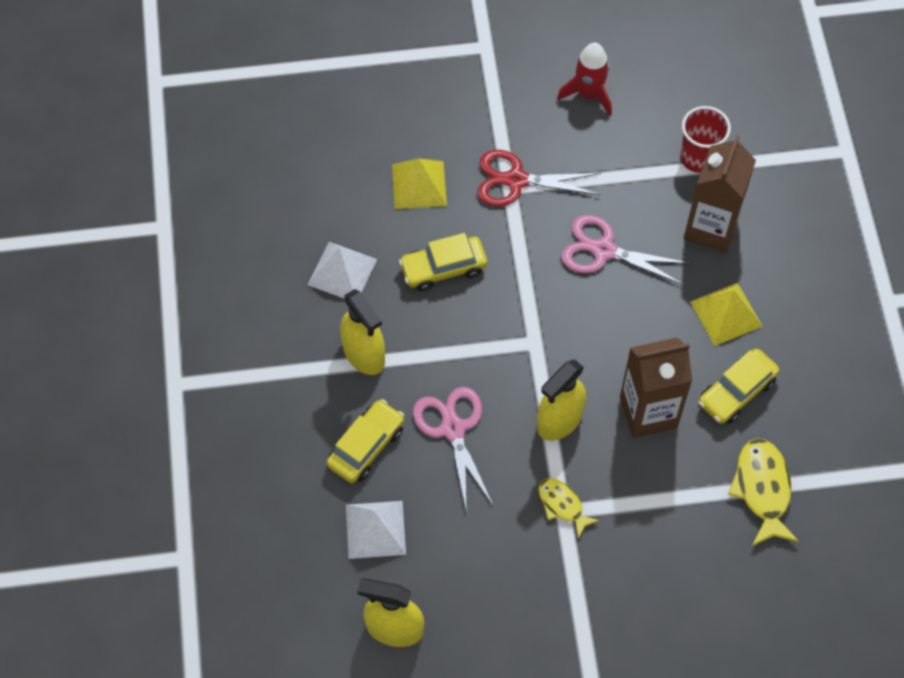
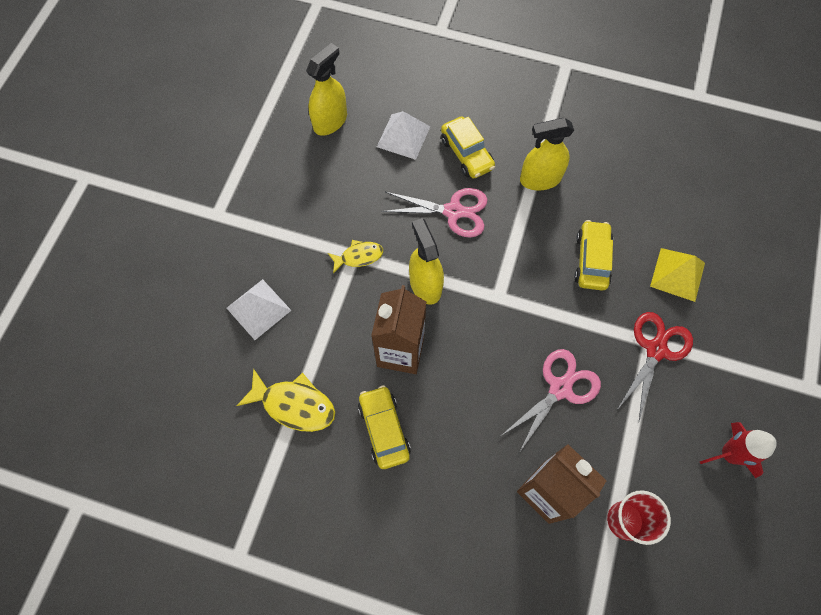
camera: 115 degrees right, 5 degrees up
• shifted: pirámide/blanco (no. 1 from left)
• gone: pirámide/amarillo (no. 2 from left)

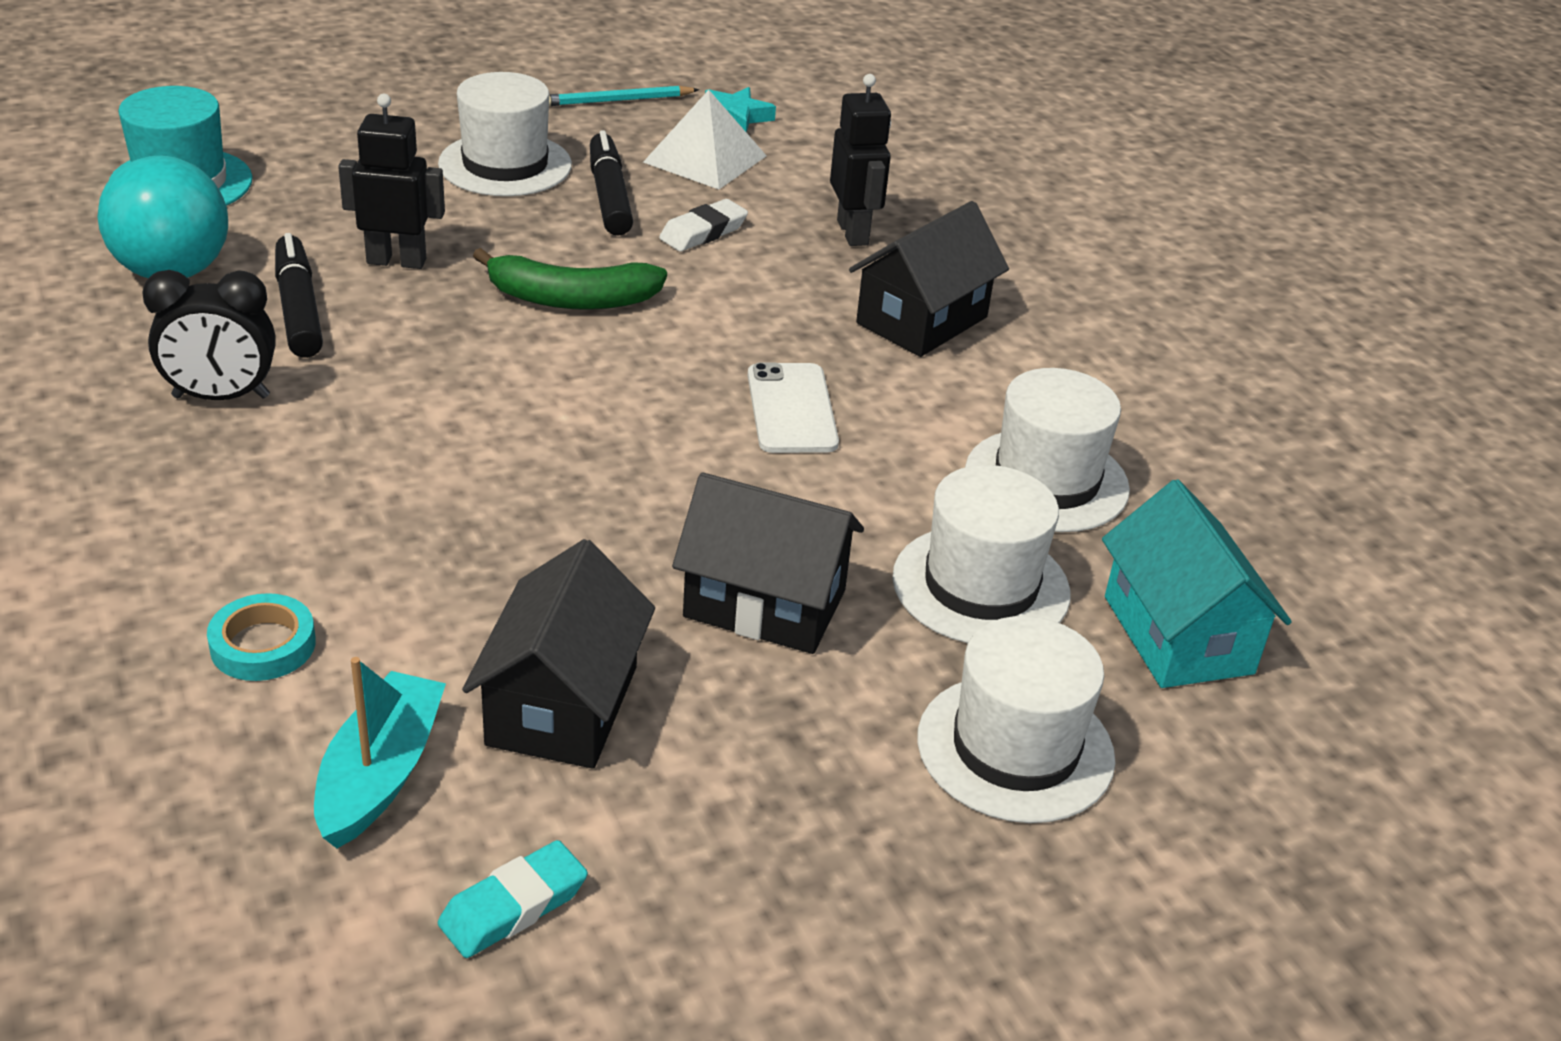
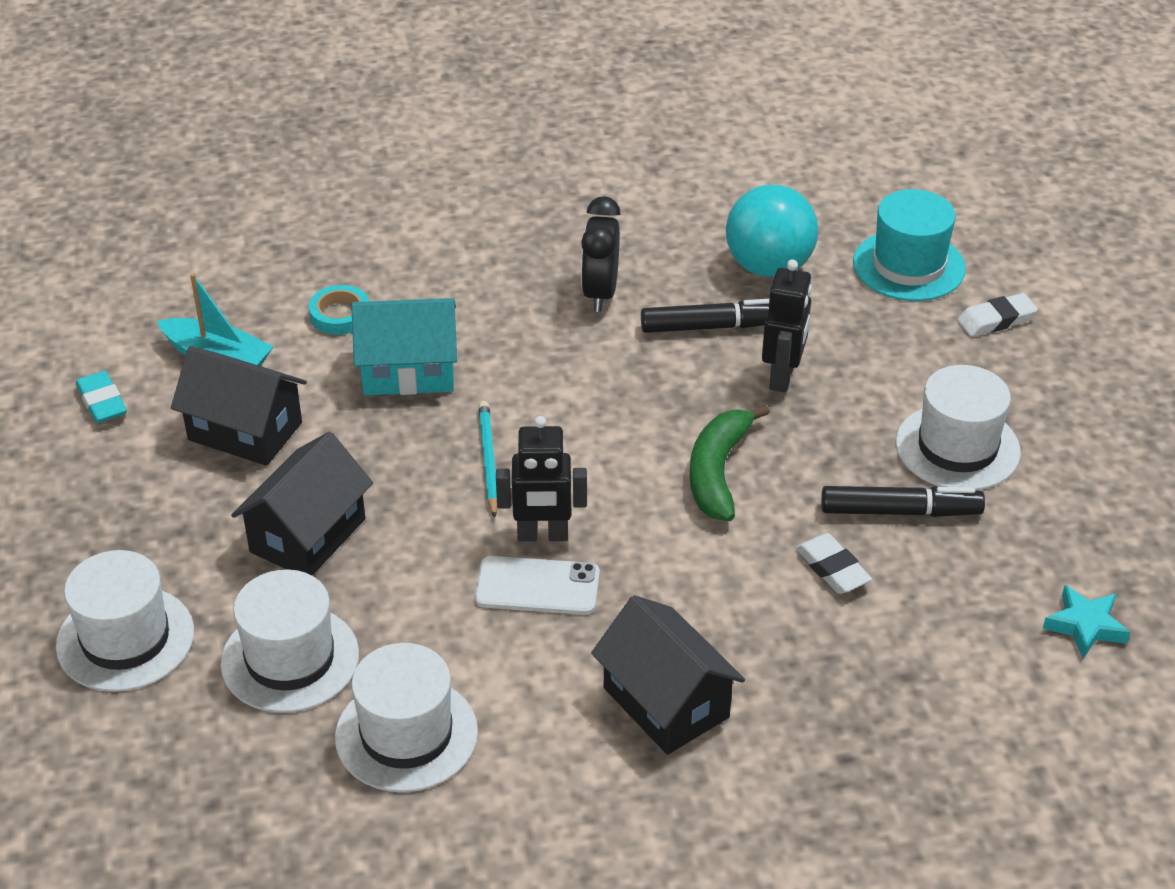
camera: 105 degrees right, 5 degrees up
• shifted: casa/turquesa
• shifted: lápiz/turquesa
• shifted: robot/negro (no. 2 from left in the first image) to robot/negro (no. 1 from left)
• new: goma de borrar/blanco (no. 2 from left)
• gone: pirámide/blanco

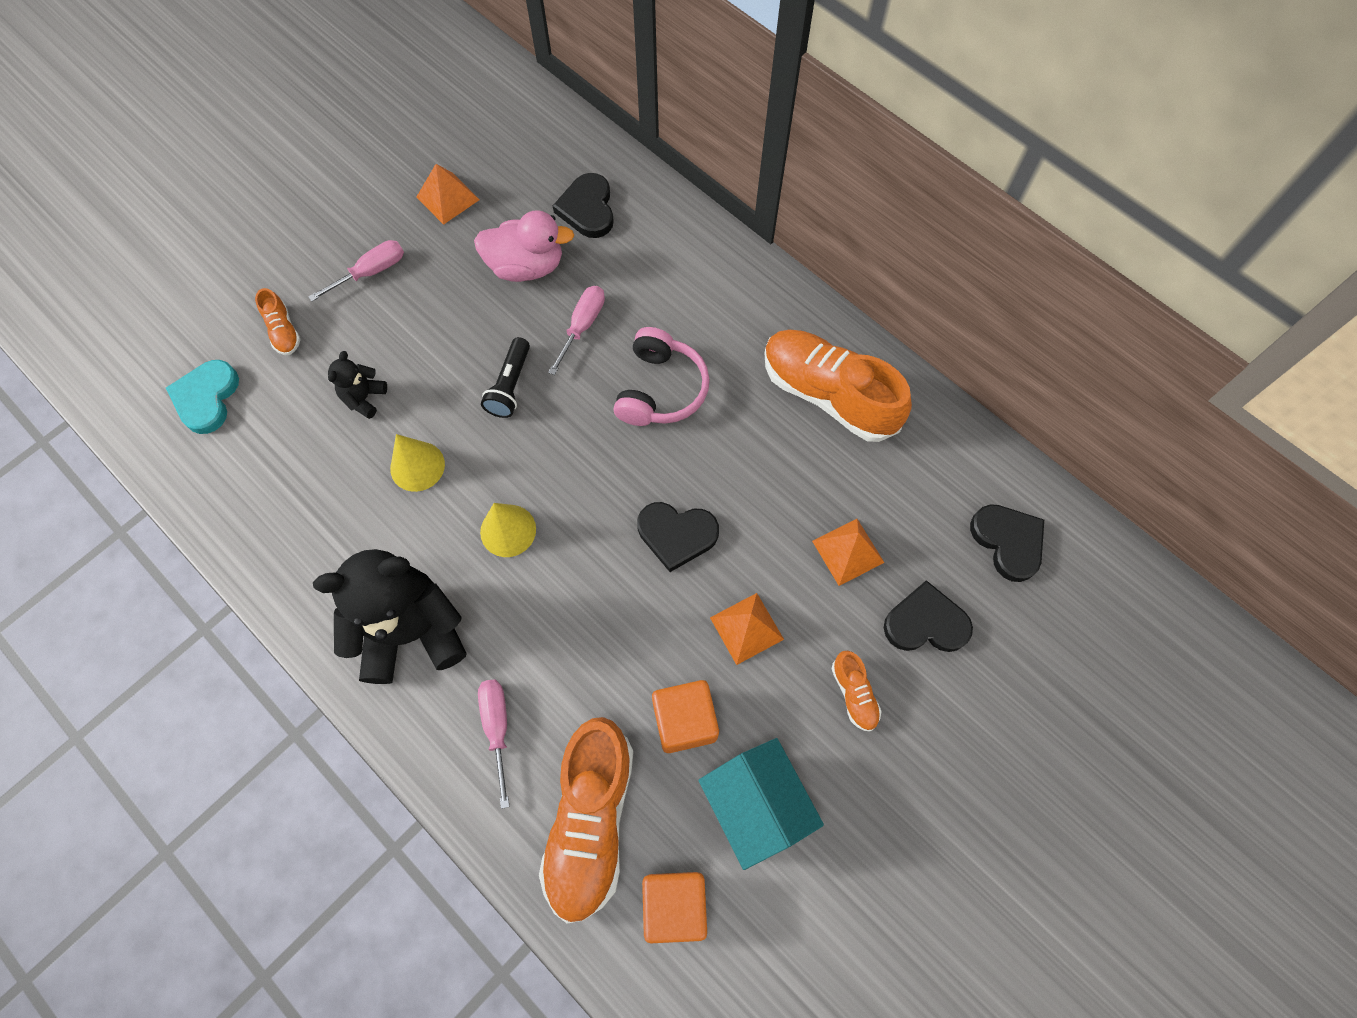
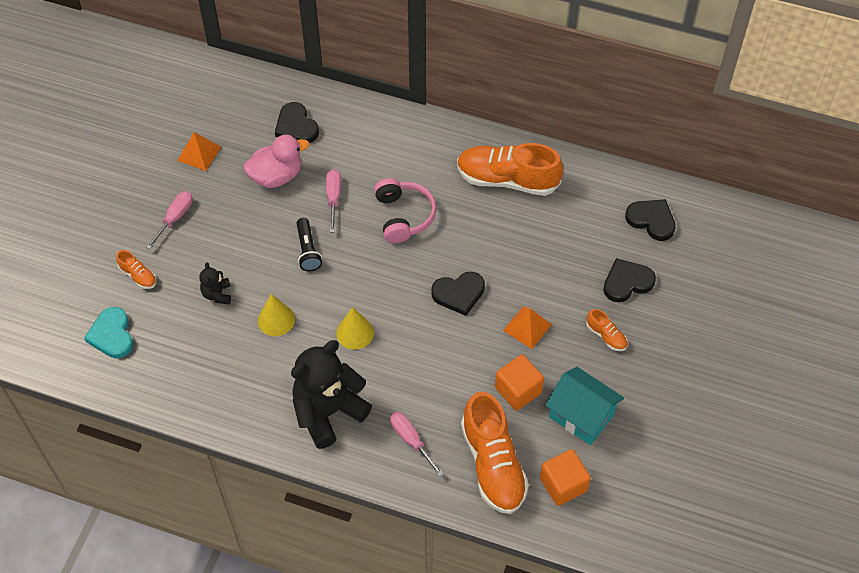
camera: 25 degrees left, 10 degrees down
• gone: pirámide/naranja (no. 3 from left)

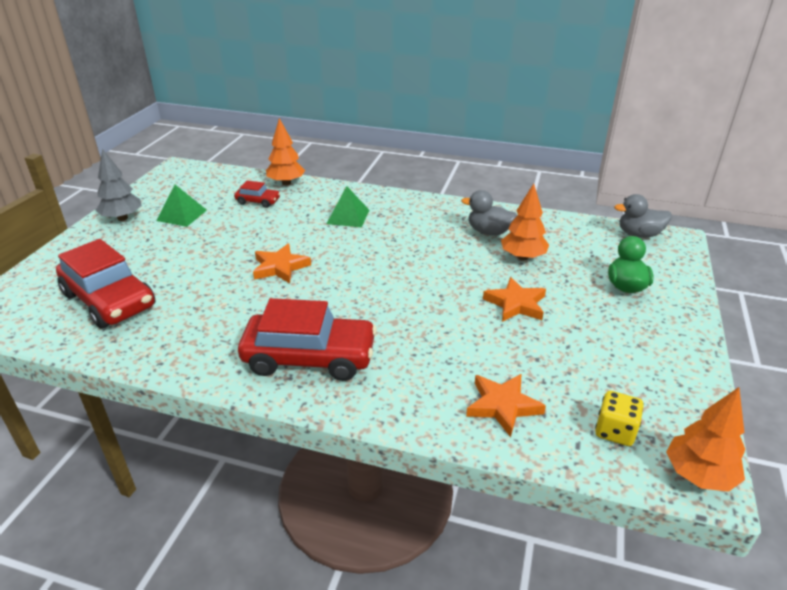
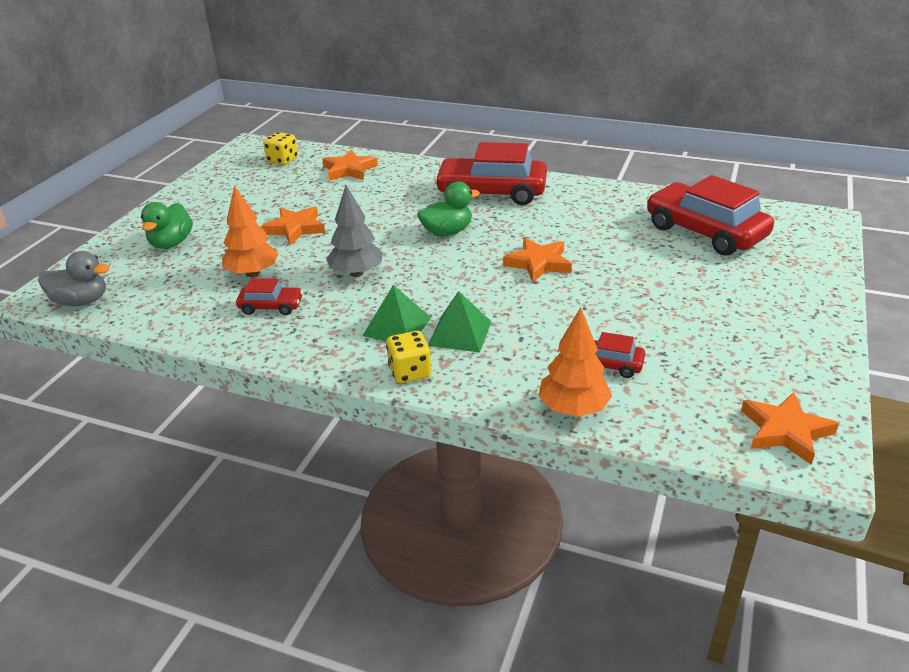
camera: 175 degrees left, 0 degrees up
• swapped: pato/gris (no. 1 from left) to coche/rojo (no. 1 from left)
• shifted: árbol/gris
• shifted: pirámide/verde (no. 1 from left)
• new: dado/amarillo (no. 2 from left)
• new: pato/verde (no. 2 from left)
• new: estrella/naranja (no. 4 from left)
• gone: árbol/naranja (no. 3 from left)

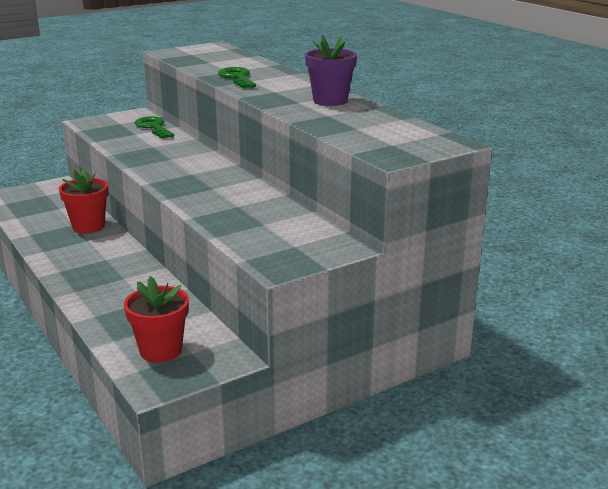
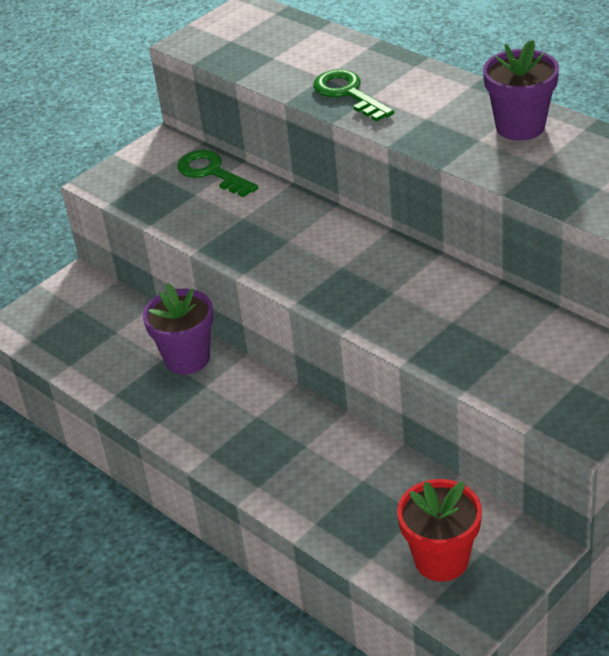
camera: 10 degrees left, 15 degrees up
• repainted: maceta/rojo (no. 1 from left) to maceta/morado (no. 1 from left)

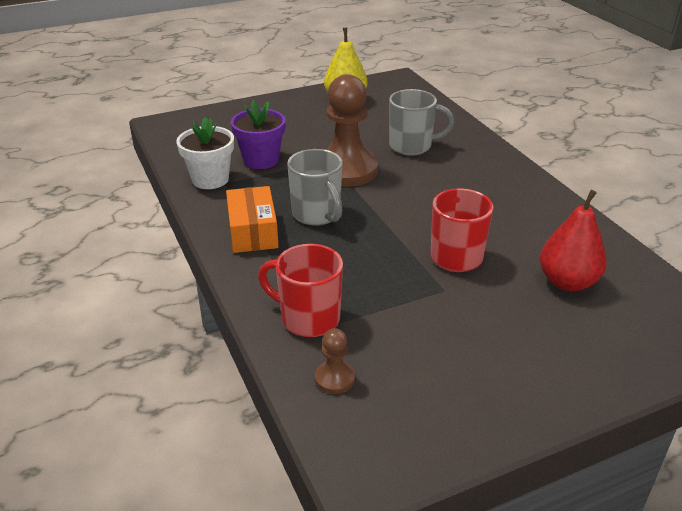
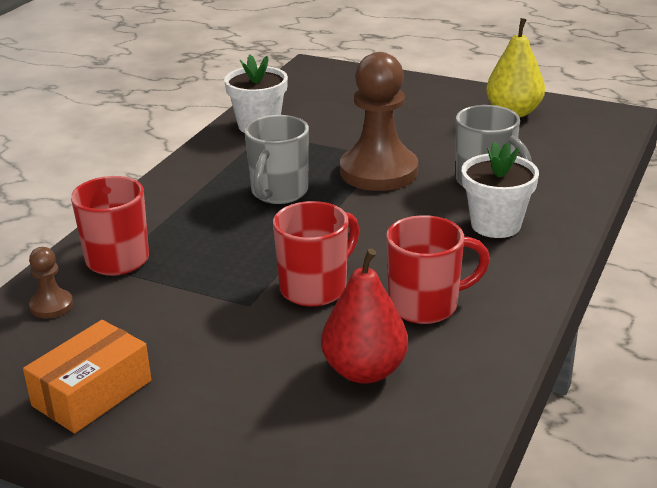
camera: 50 degrees right, 5 degrees down
• shifted: caja/naranja
• new: taza/rojo (no. 3 from left)
• new: maceta/blanco (no. 2 from left)
• gone: maceta/morado

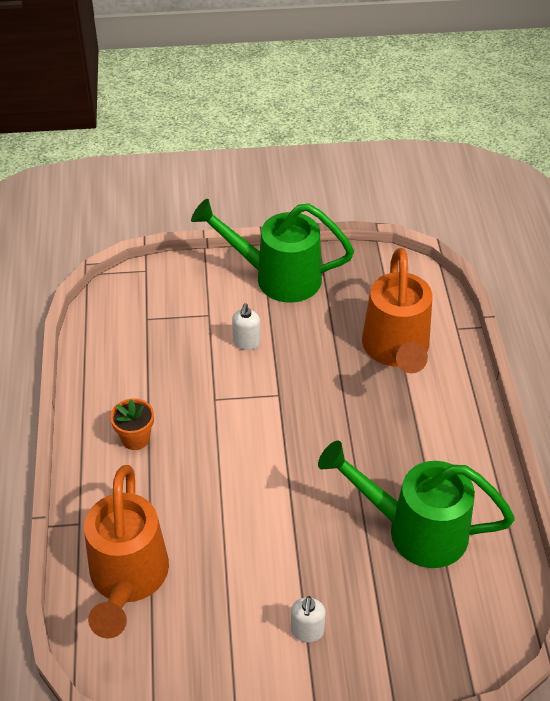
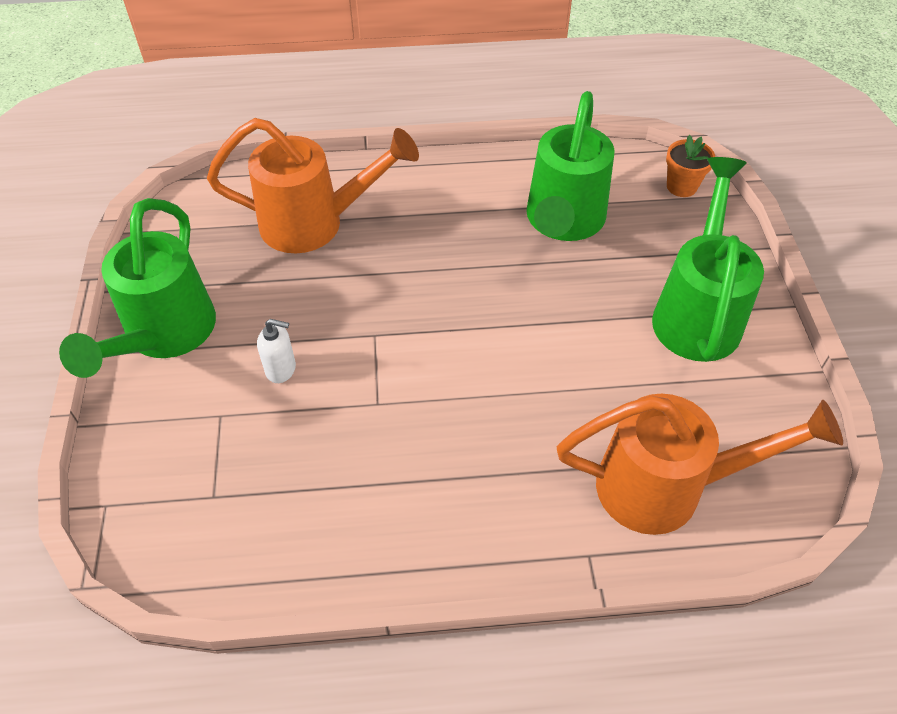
camera: 90 degrees left, 5 degrees up
• swapped: dispensador de jabón/blanco (no. 2 from left) to regadera/verde (no. 3 from left)
• shifted: maceta/naranja

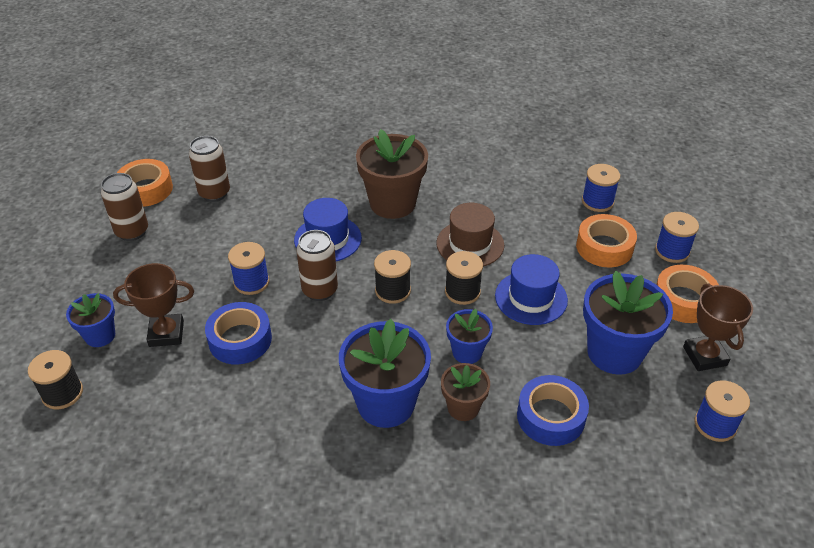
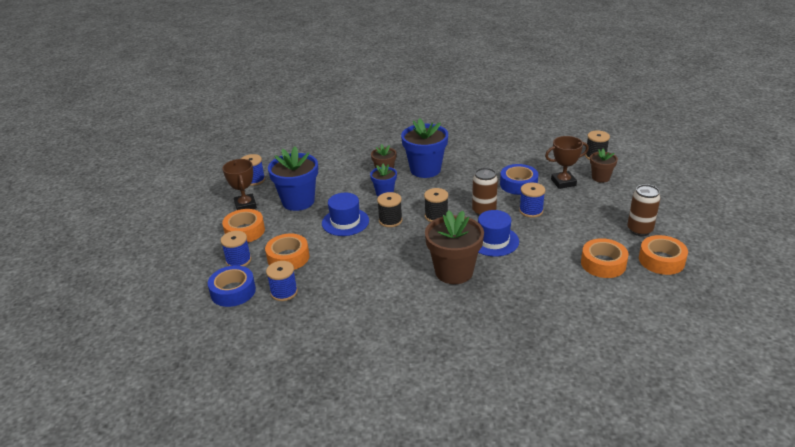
camera: 175 degrees right, 10 degrees down
• shifted: cinta adhesiva/azul (no. 2 from left in the first image) to cinta adhesiva/azul (no. 1 from left)
• swapped: lata/marrón (no. 2 from left) to cinta adhesiva/naranja (no. 3 from left)
• repainted: maceta/azul (no. 1 from left) to maceta/marrón (no. 3 from left)
• gone: sombrero/marrón

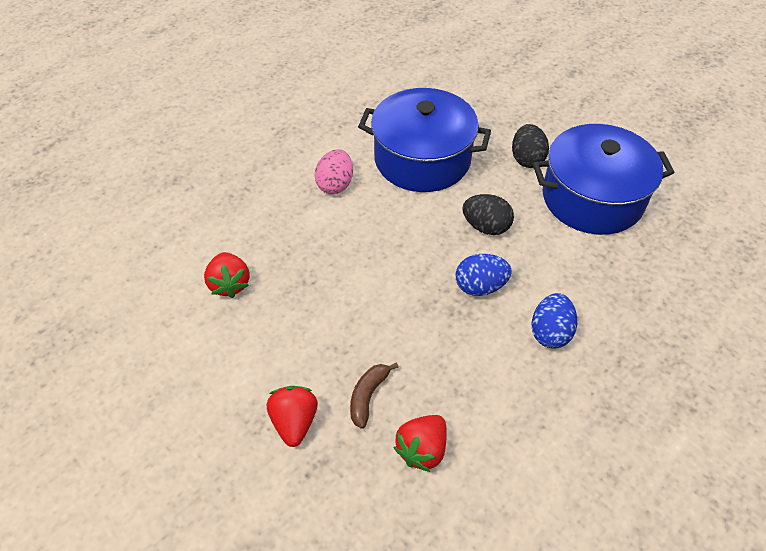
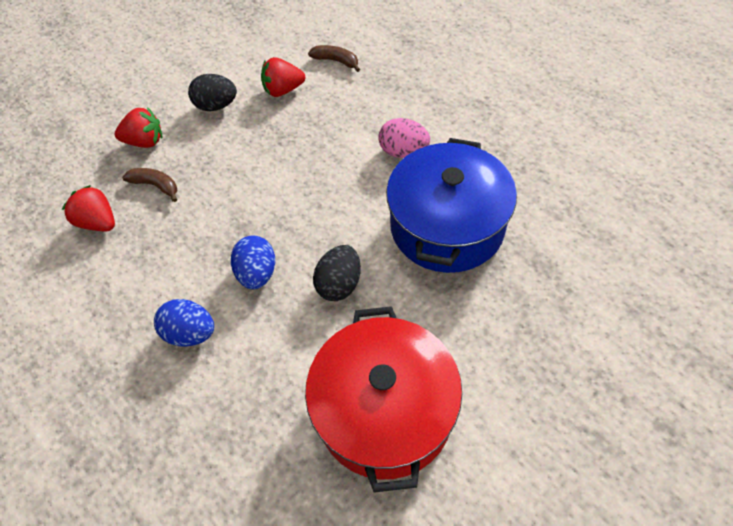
camera: 95 degrees right, 5 degrees up
• shifted: huevo/negro (no. 2 from left in the first image) to huevo/negro (no. 1 from left)
• repainted: olla/azul (no. 2 from left) to olla/rojo
• new: plátano/marrón (no. 2 from left)

